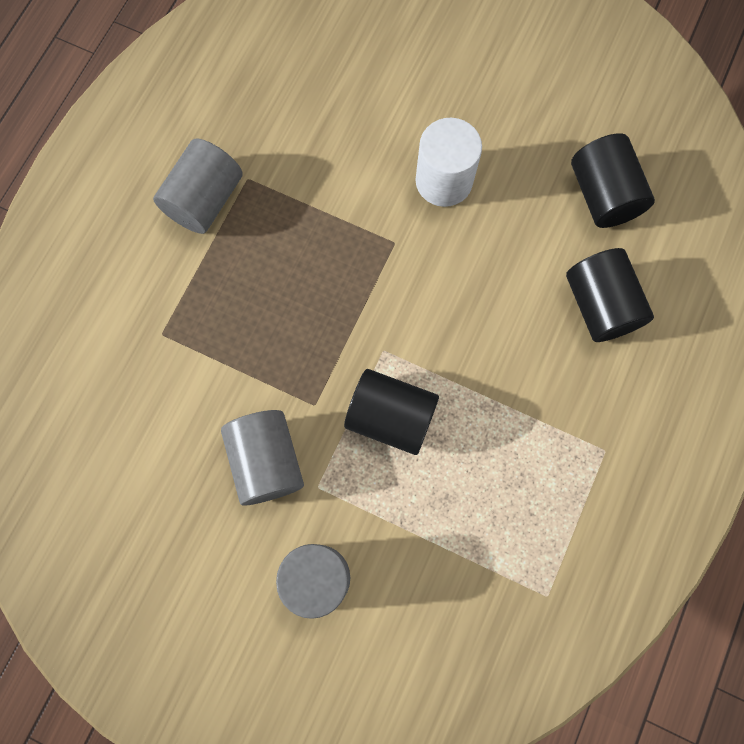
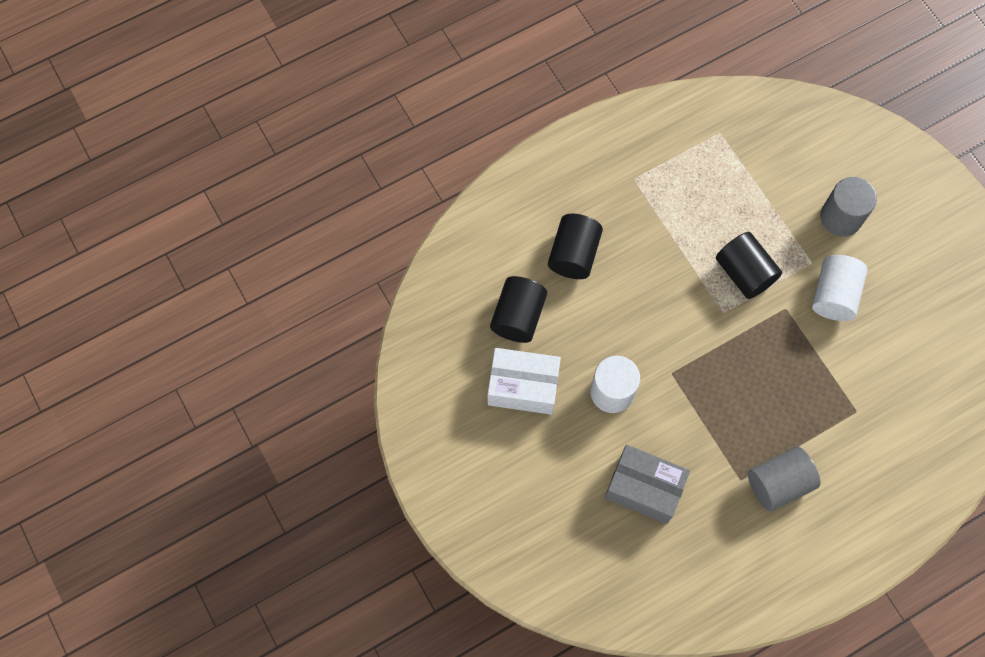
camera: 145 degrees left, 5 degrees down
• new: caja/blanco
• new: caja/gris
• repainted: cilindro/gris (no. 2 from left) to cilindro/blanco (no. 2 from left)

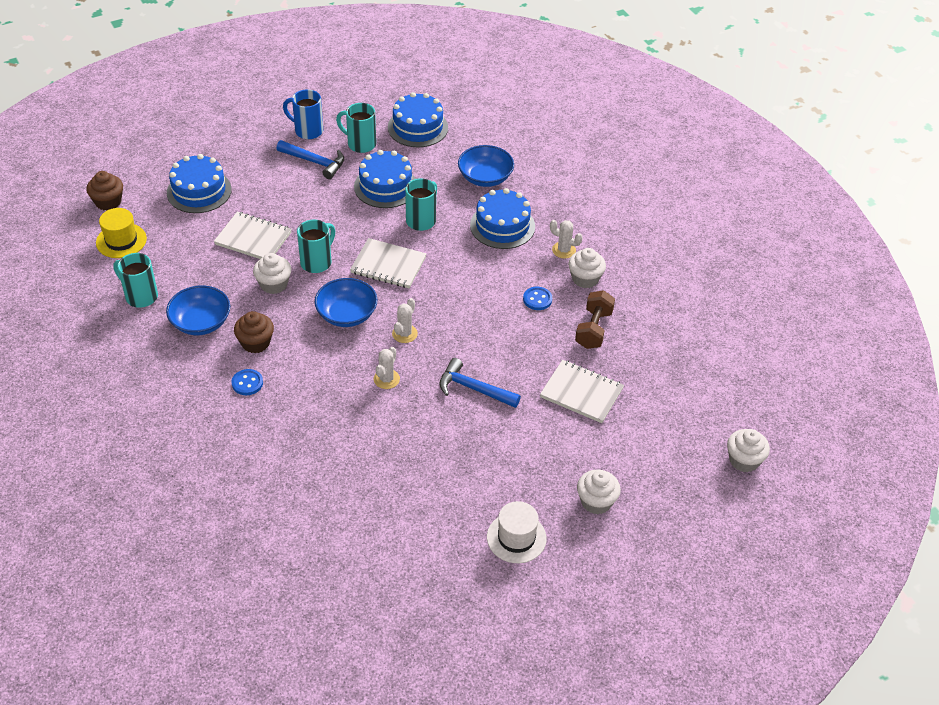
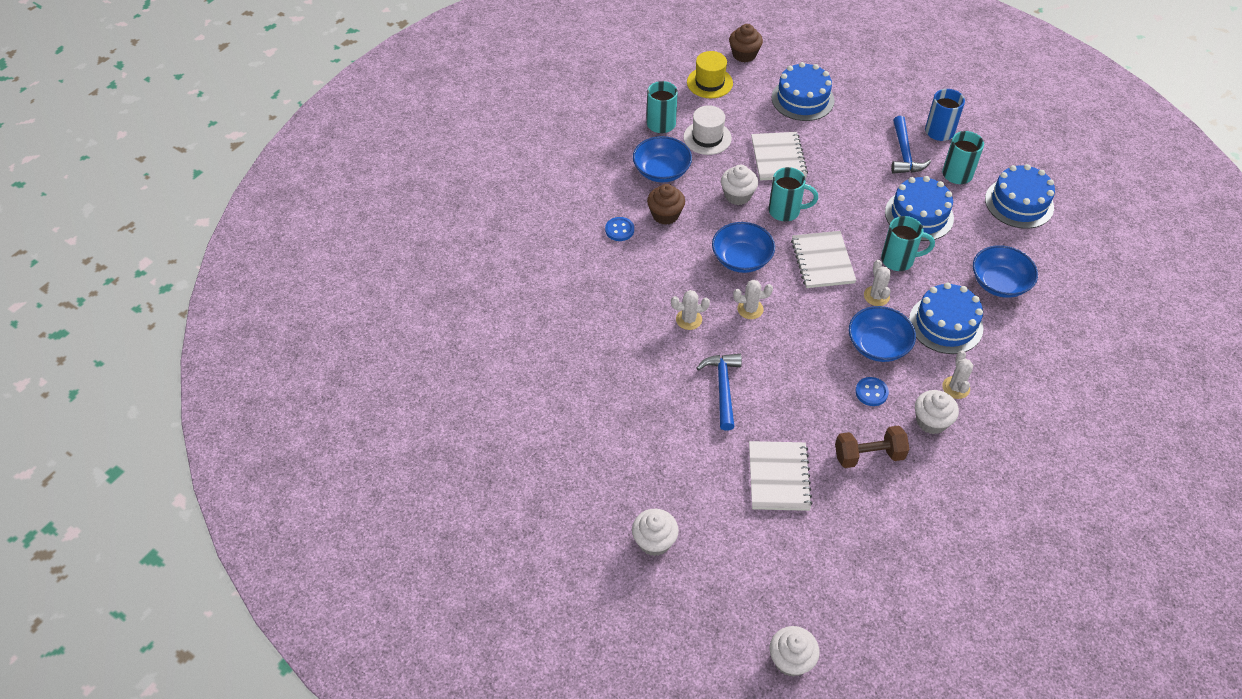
camera: 65 degrees right, 5 degrees up
• shifted: sombrero/blanco
• new: cuenco/azul (no. 3 from left)
• new: cactus/blanco (no. 3 from left)

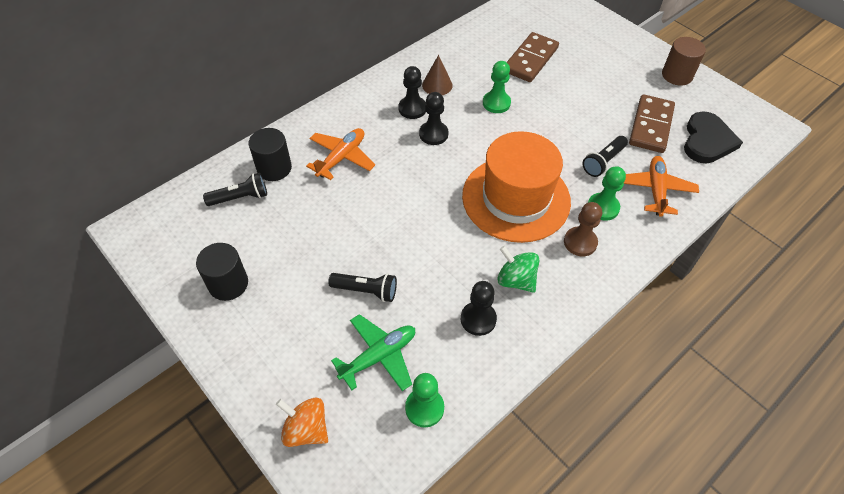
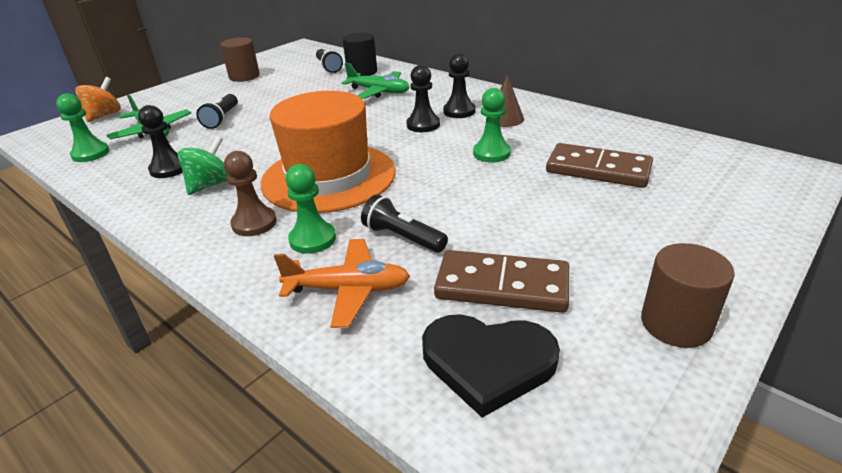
camera: 85 degrees right, 20 degrees down
• repainted: cilindro/negro (no. 1 from left) to cilindro/marrón (no. 1 from left)
• repainted: avión/naranja (no. 1 from left) to avión/verde (no. 2 from left)

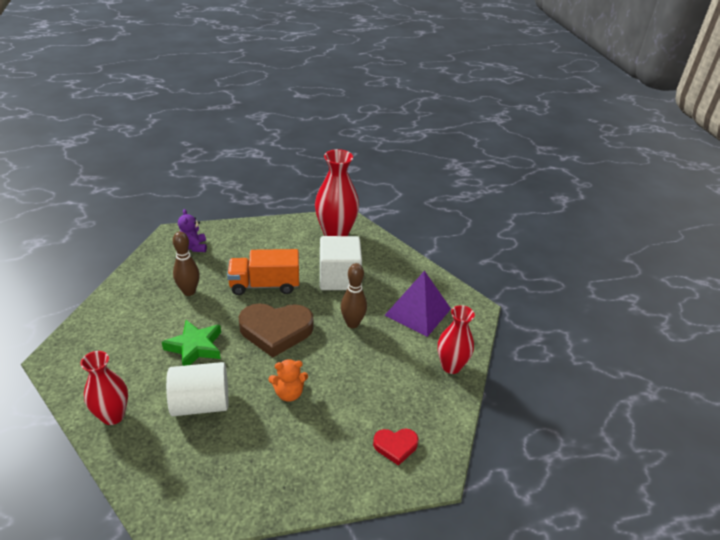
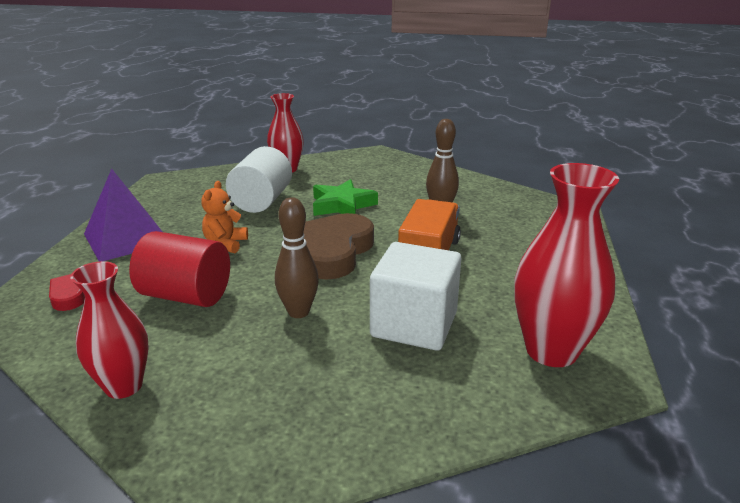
camera: 115 degrees right, 10 degrees down
• shifted: pirámide/morado
• new: cilindro/rojo
• gone: osito/morado

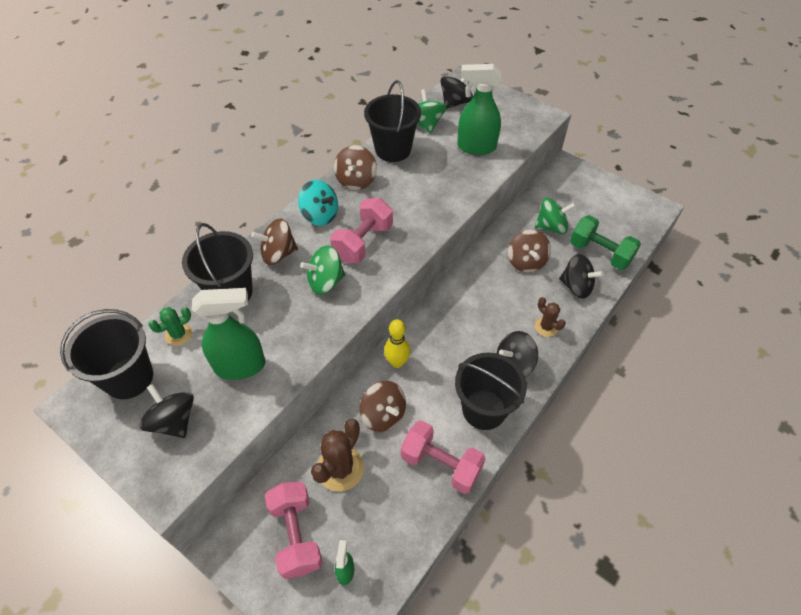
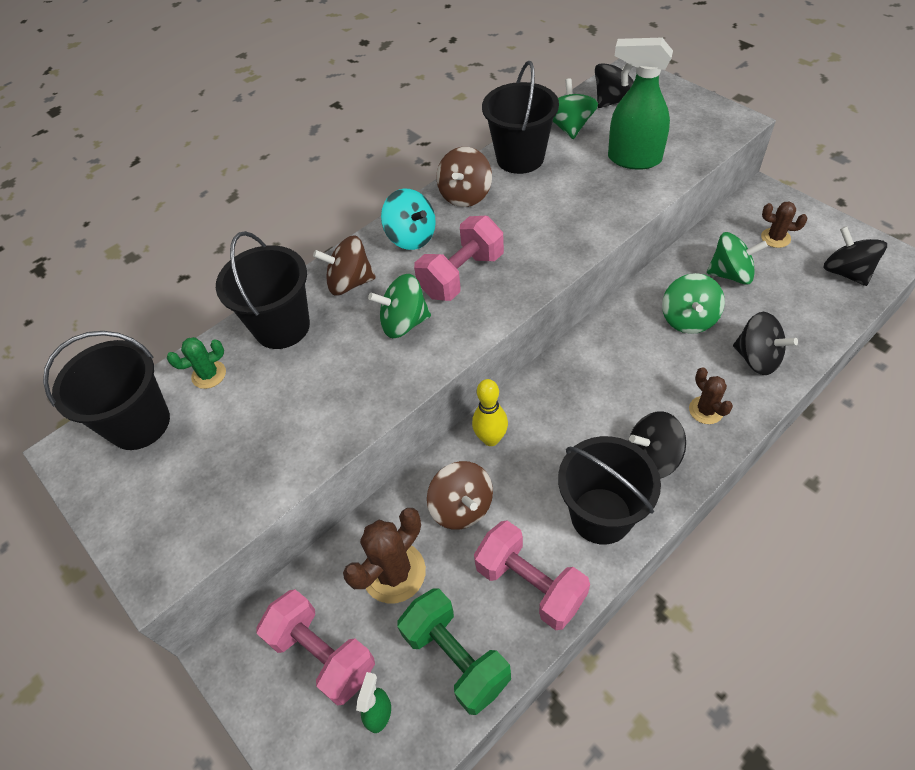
camera: 15 degrees right, 0 degrees up
• rotated: mancuerna/rosa (no. 1 from left) 45 degrees counterclockwise
• shifted: mancuerna/verde
• repainted: peonza/marrón (no. 4 from left) to peonza/verde (no. 3 from left)
• new: cactus/marrón (no. 3 from left)
• shifted: peonza/negro (no. 1 from left in the first image) to peonza/negro (no. 4 from left)
• gone: pulverizador/verde (no. 1 from left)

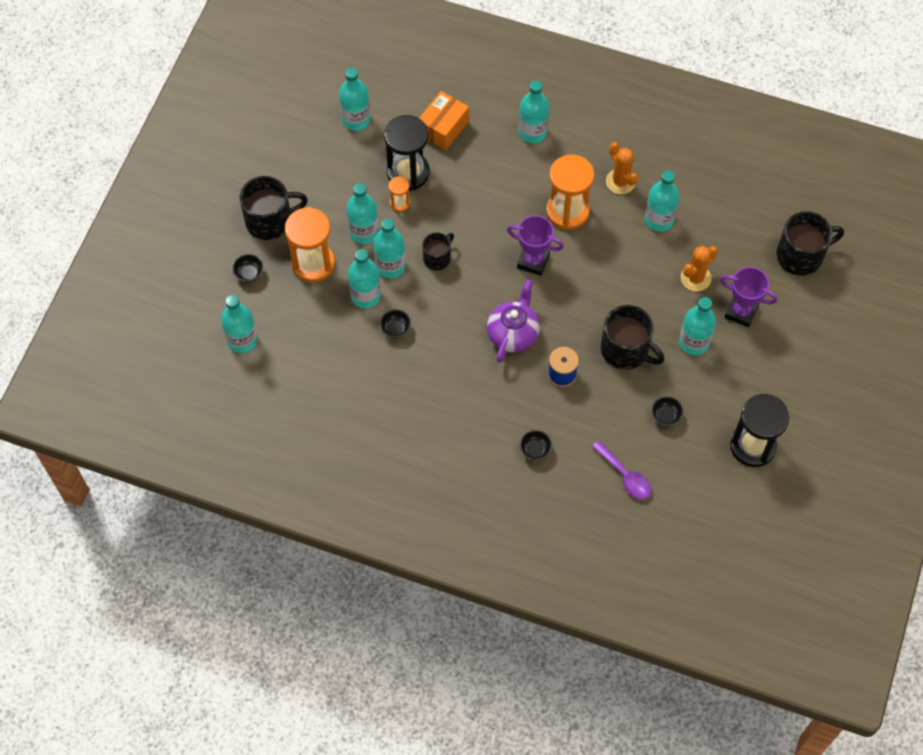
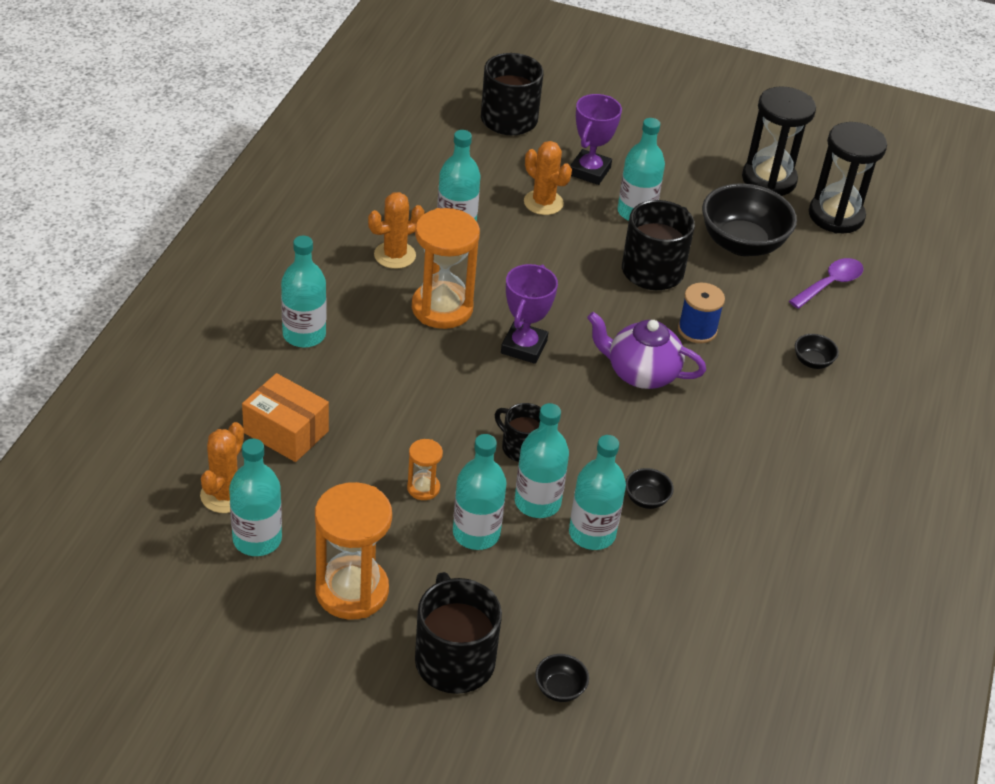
camera: 95 degrees left, 20 degrees down
• new: cactus/naranja (no. 1 from left)
• shifted: reloj de arena/naranja (no. 1 from left)
• scaled: cuenco/negro (no. 4 from left in the first image) x2.29
• shifted: reloj de arena/negro (no. 1 from left in the first image) to reloj de arena/negro (no. 2 from left)
• gone: botella/turquesa (no. 1 from left)

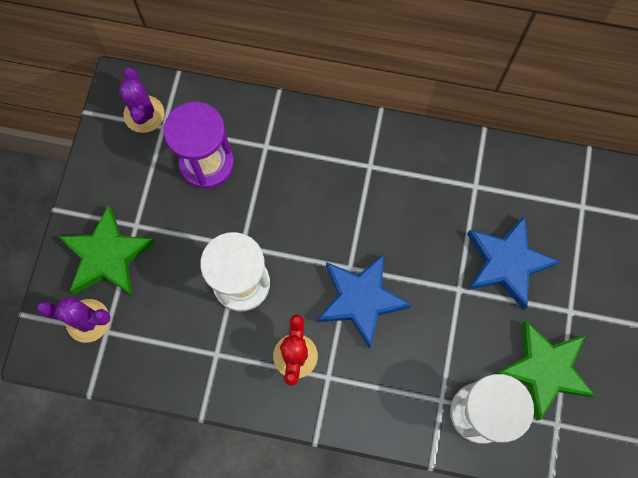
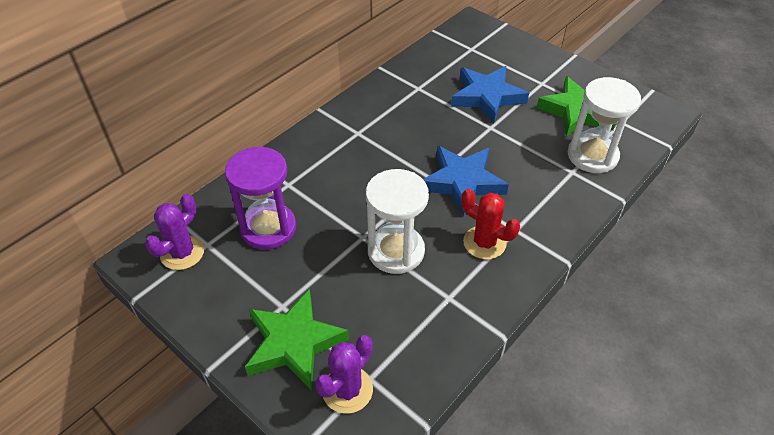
camera: 60 degrees left, 25 degrees down
• rotated: cactus/morado (no. 2 from left in the first image) 75 degrees counterclockwise

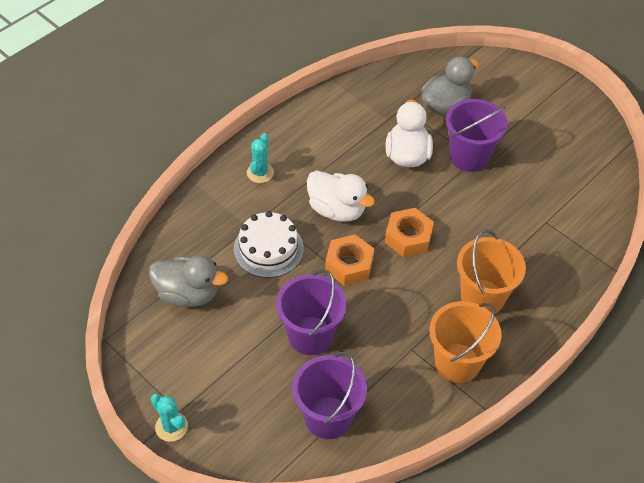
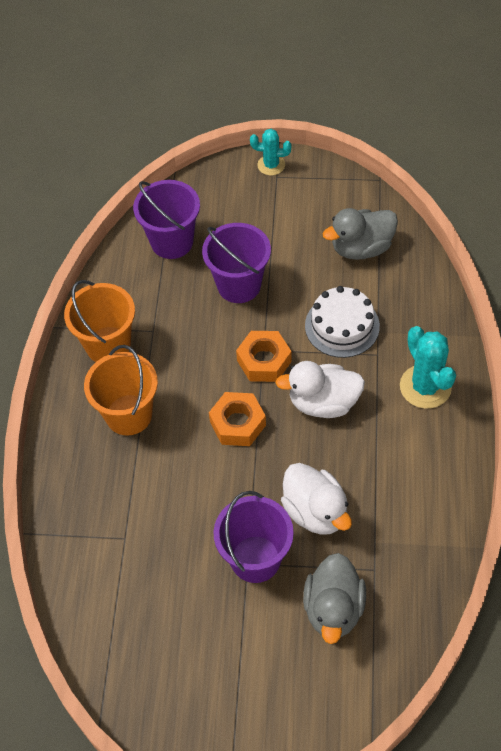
camera: 145 degrees right, 5 degrees up
• scaled: cactus/turquesa (no. 2 from left) x1.62

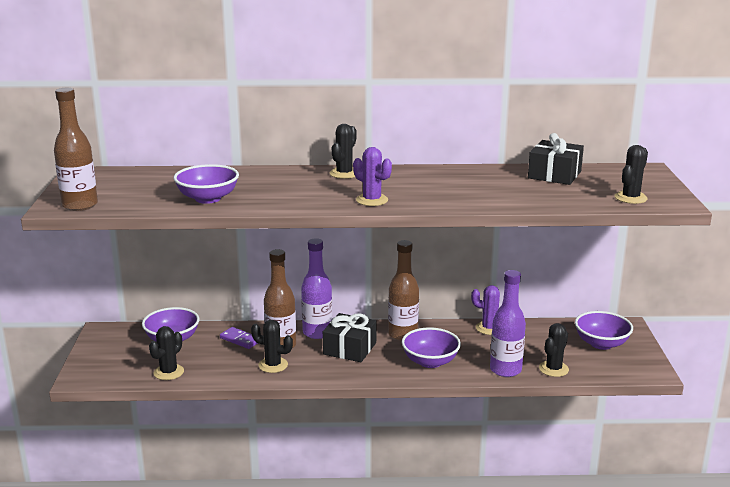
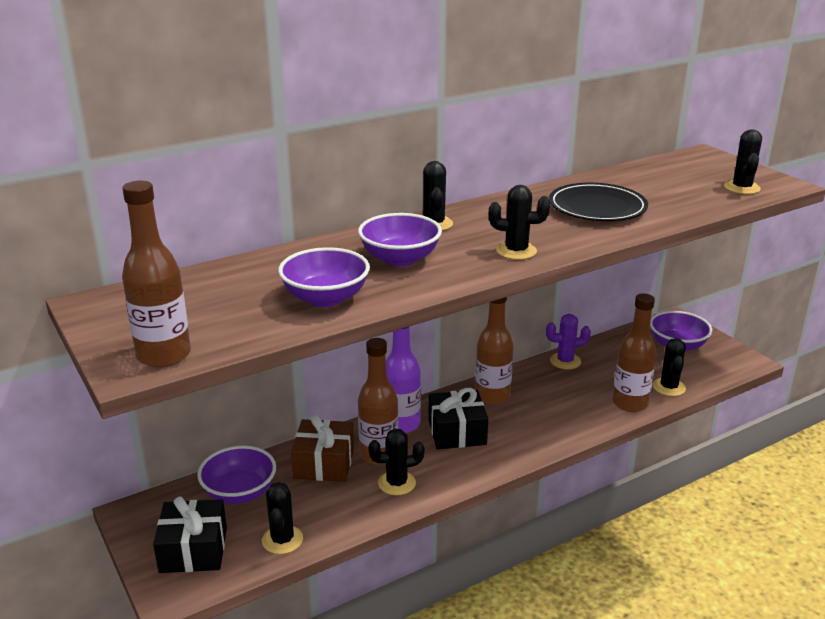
camera: 30 degrees left, 5 degrees up
• shifted: regalo/negro (no. 2 from left in the first image) to regalo/negro (no. 1 from left)
• swapped: ficha de dominó/morado to regalo/marrón
• shifted: cuenco/morado (no. 3 from left)
• repainted: cactus/morado (no. 1 from left) to cactus/negro (no. 4 from left)
• new: plato/negro
• repainted: botella/morado (no. 2 from left) to botella/marrón (no. 4 from left)

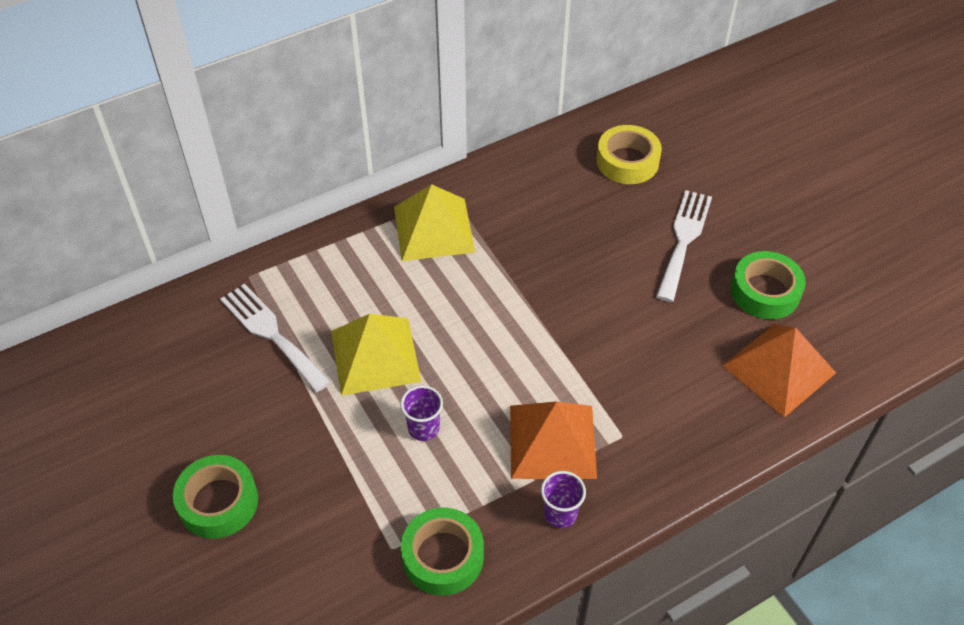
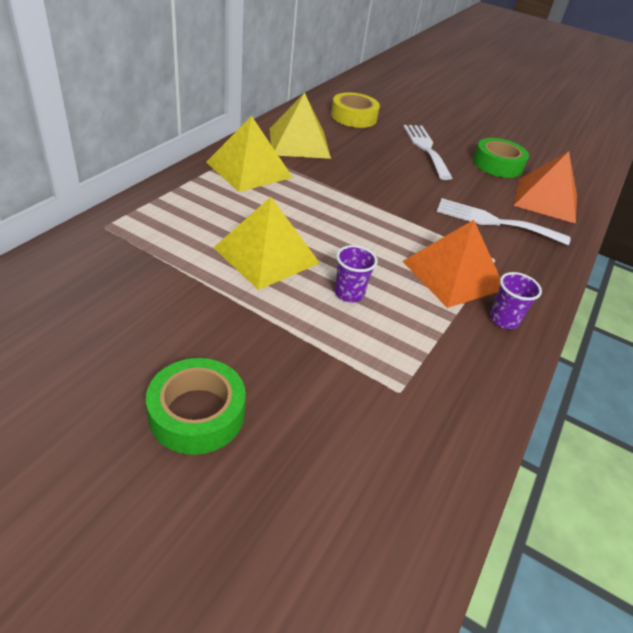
camera: 35 degrees left, 10 degrees down
• new: pirámide/amarillo (no. 3 from left)
• shifted: tenedor/blanco (no. 1 from left in the first image) to tenedor/blanco (no. 2 from left)
• gone: cinta adhesiva/verde (no. 2 from left)

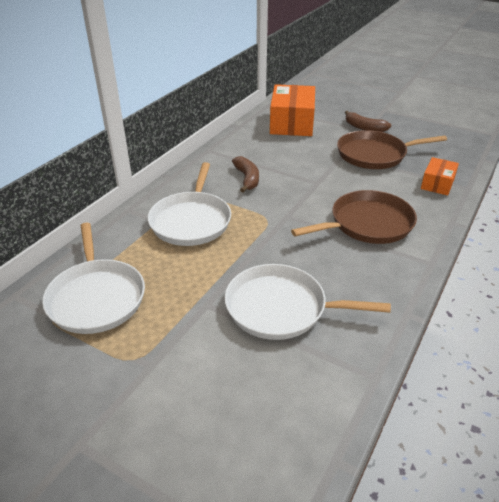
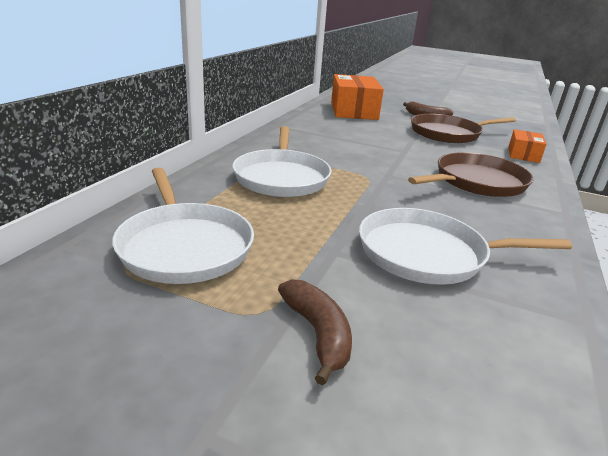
camera: 10 degrees left, 10 degrees down
• shifted: plátano/marrón (no. 1 from left)

